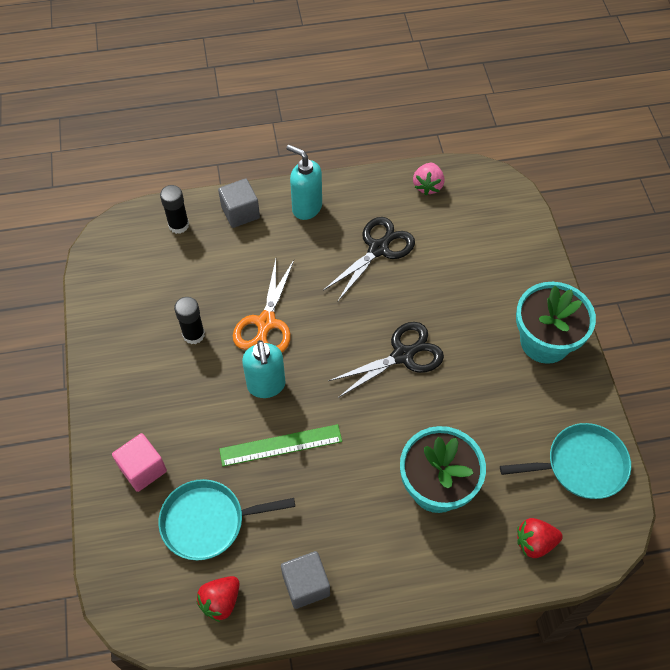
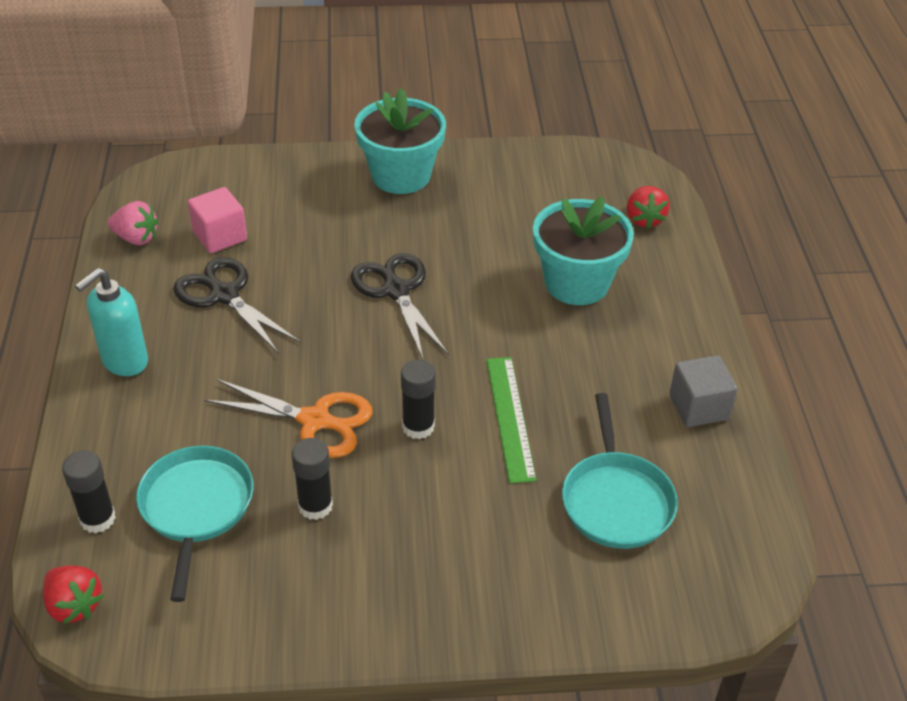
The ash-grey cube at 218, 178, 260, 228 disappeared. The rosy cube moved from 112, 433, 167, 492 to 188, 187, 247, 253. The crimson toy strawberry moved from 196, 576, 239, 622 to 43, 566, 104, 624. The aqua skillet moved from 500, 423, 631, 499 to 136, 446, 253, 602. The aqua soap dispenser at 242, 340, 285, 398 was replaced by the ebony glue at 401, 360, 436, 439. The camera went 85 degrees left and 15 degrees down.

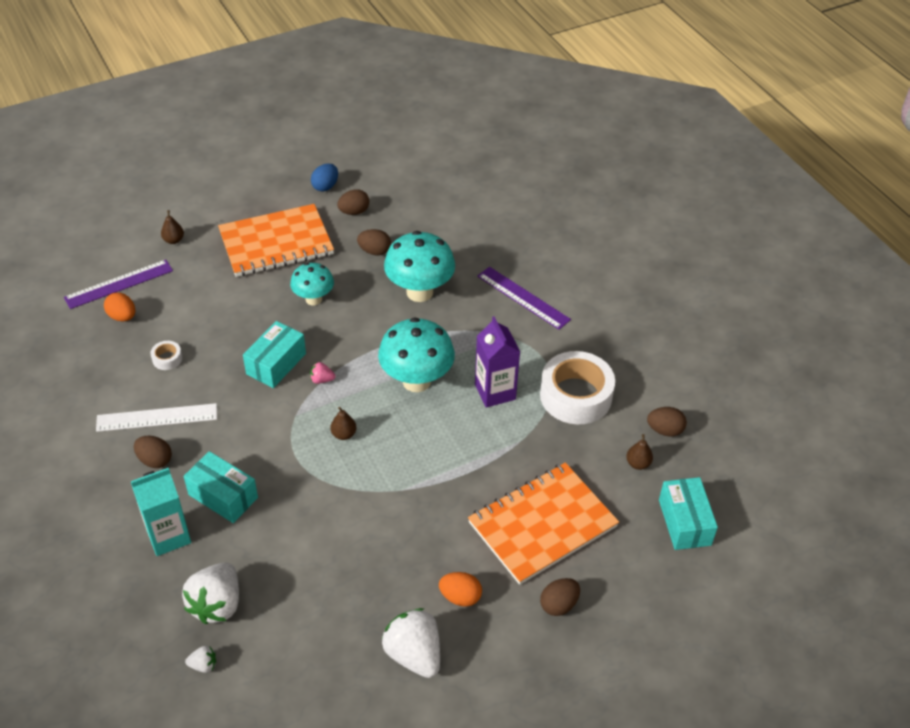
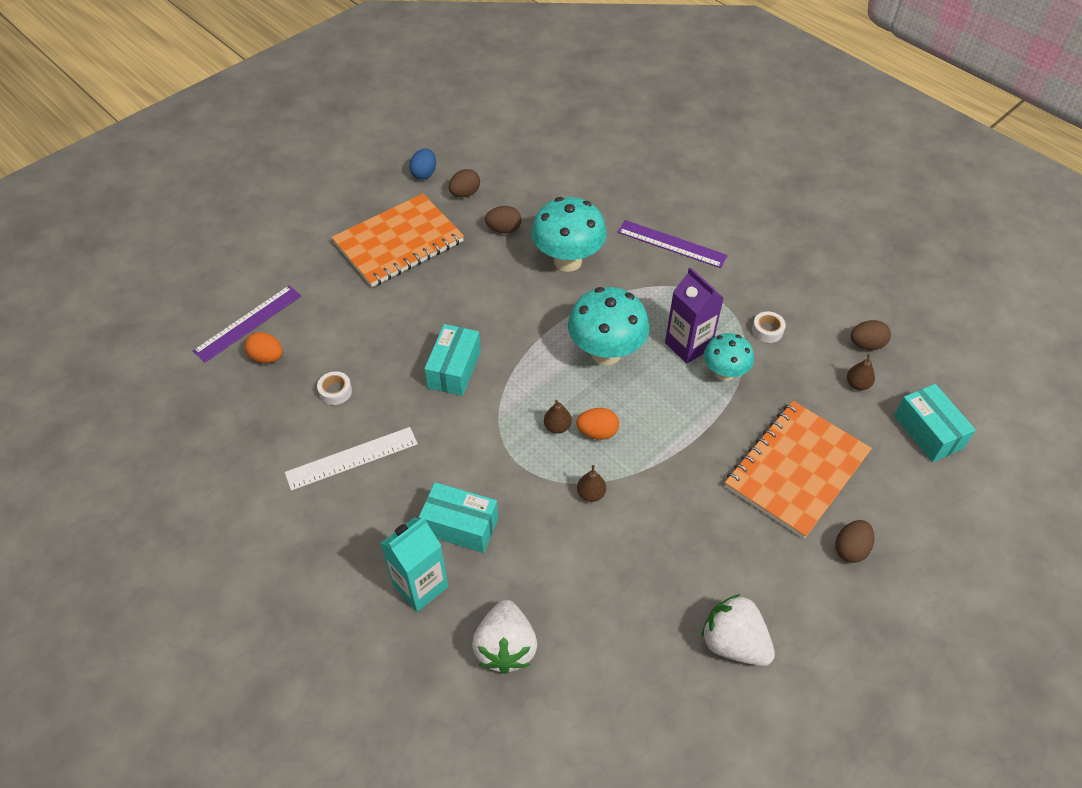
The dark brown egg at 134, 436, 172, 468 disappeared. The pure white toy strawberry at 185, 646, 216, 673 disappeared. The rosy toy strawberry at 310, 362, 336, 384 disappeared. The dark brown pear fruit moved from 161, 210, 184, 244 to 577, 465, 606, 502. The aqua mushroom moved from 290, 263, 334, 305 to 704, 333, 754, 381. The orange-coloured egg moved from 439, 572, 482, 607 to 576, 408, 619, 440. The pure white tape at 540, 351, 615, 424 changed to 0.42 times the size. The camera went 15 degrees left and 5 degrees up.

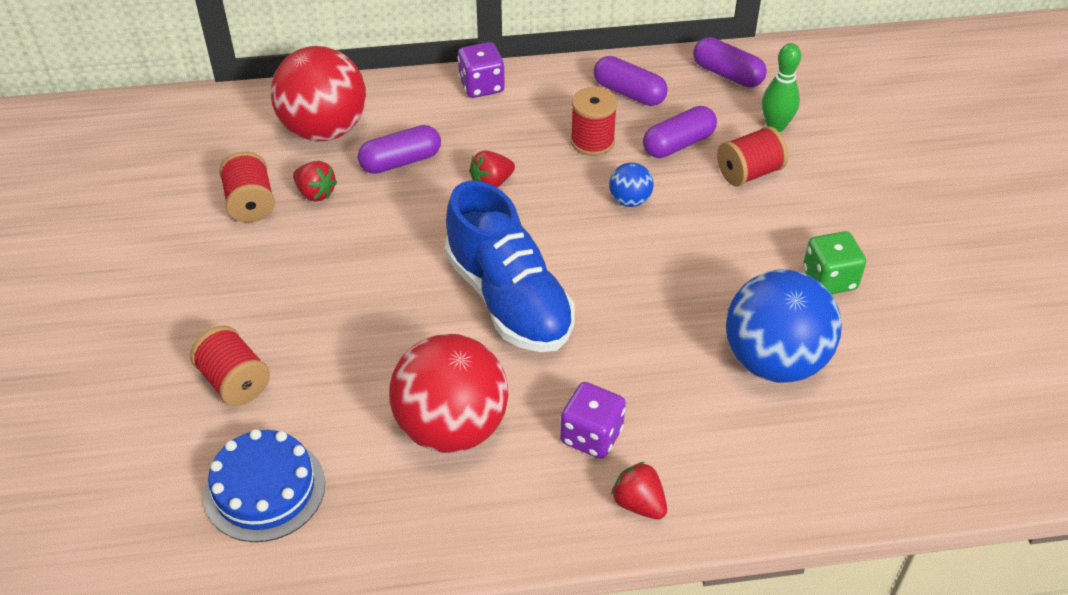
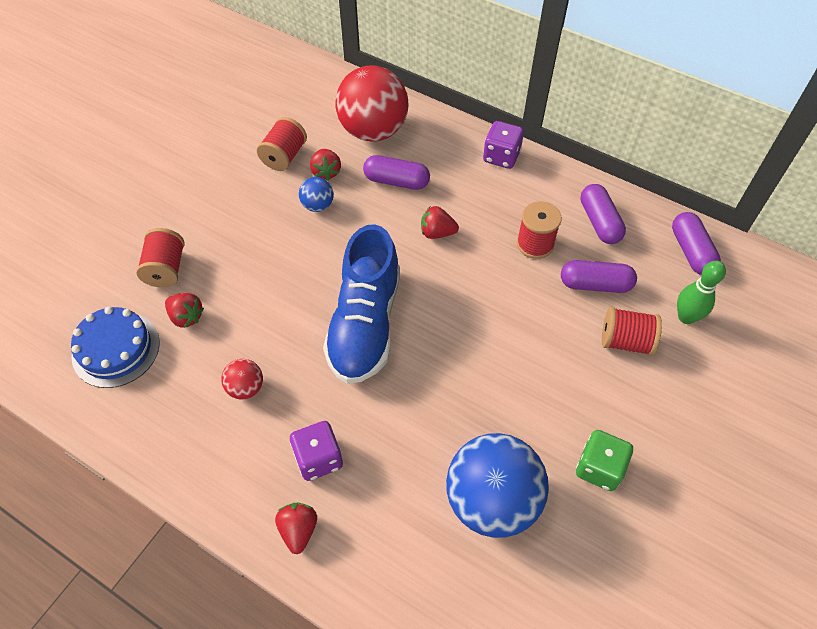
The crimson toy strawberry at 165, 293, 204, 328 appeared. The blue sphere moved from 609, 162, 654, 207 to 299, 177, 333, 212. The crimson sphere at 389, 334, 509, 453 changed to 0.45 times the size. The camera went 40 degrees right and 10 degrees up.

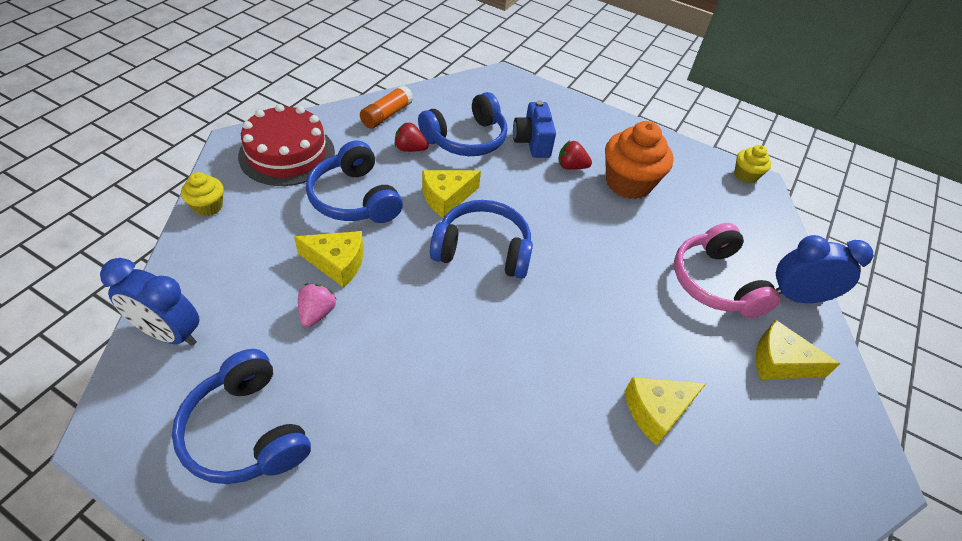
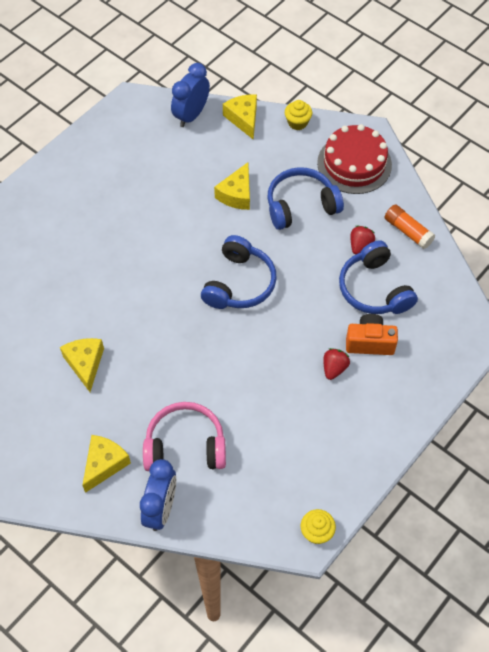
The blue over-ear headphones at 172, 349, 311, 484 disappeared. The rosy toy strawberry at 298, 283, 337, 327 disappeared. The orange-coloured cupcake at 605, 121, 674, 199 disappeared. The bright yellow cheese moved from 422, 170, 481, 218 to 223, 94, 257, 140. The blue photo camera at 513, 100, 556, 158 became the orange-coloured photo camera at 346, 314, 398, 355. The camera went 105 degrees right and 10 degrees up.

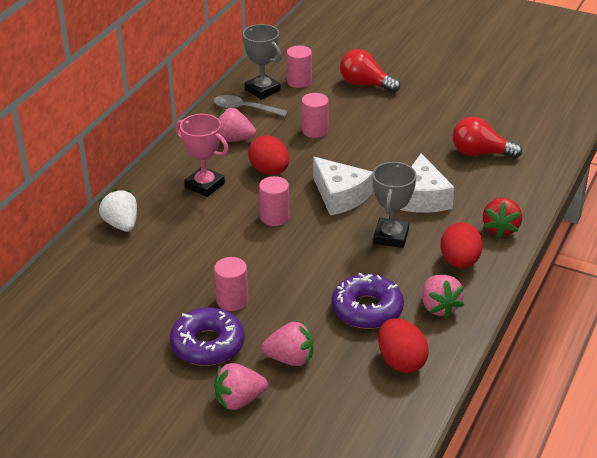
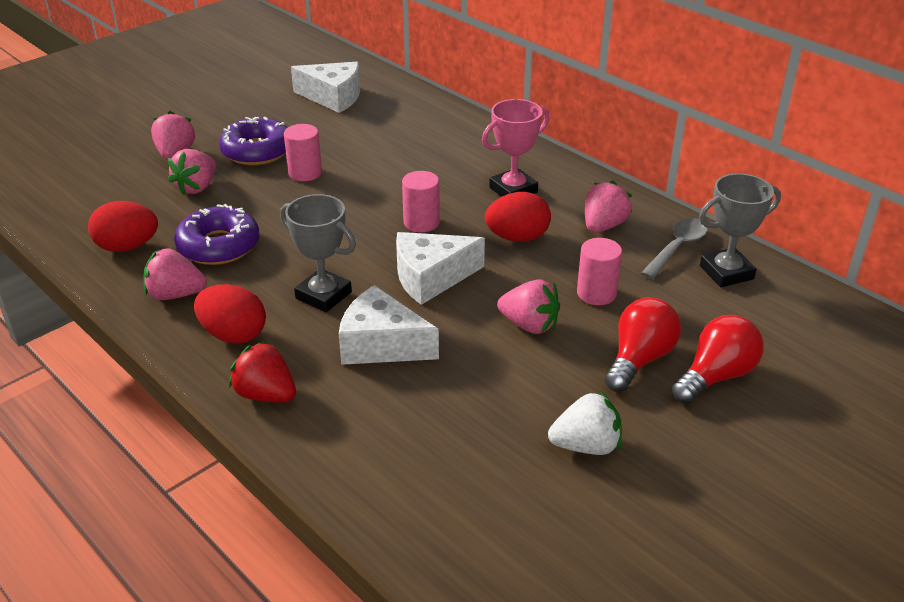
The rosy solid cylinder at 287, 45, 312, 88 disappeared. The pure white cheese at 291, 62, 360, 113 appeared. The rosy toy strawberry at 497, 279, 560, 334 appeared. The pure white toy strawberry moved from 99, 189, 137, 232 to 548, 391, 622, 455. The crimson lightbulb moved from 453, 117, 522, 159 to 605, 297, 681, 392. The camera went 110 degrees right and 0 degrees up.

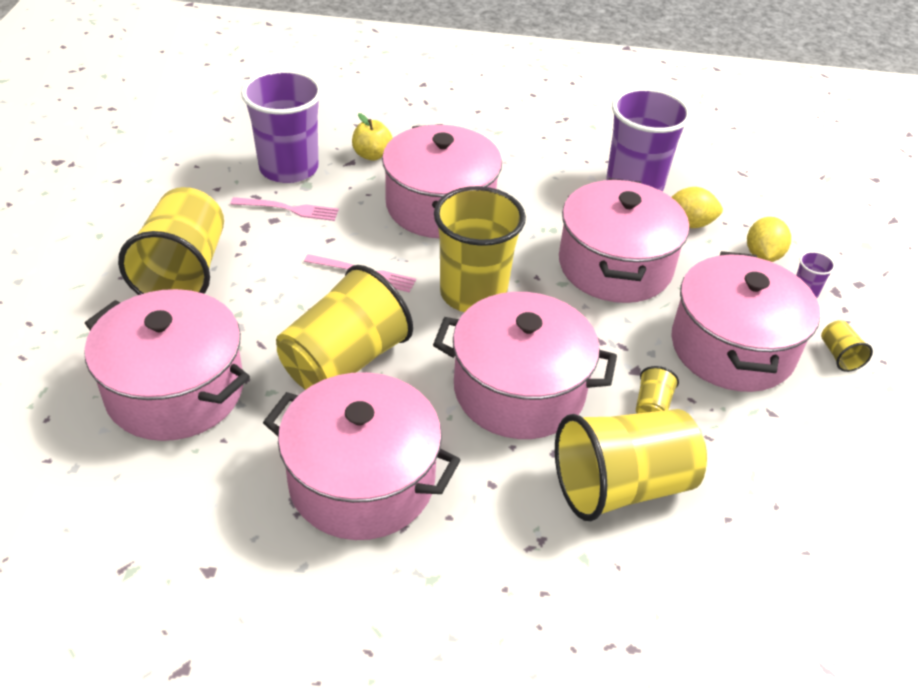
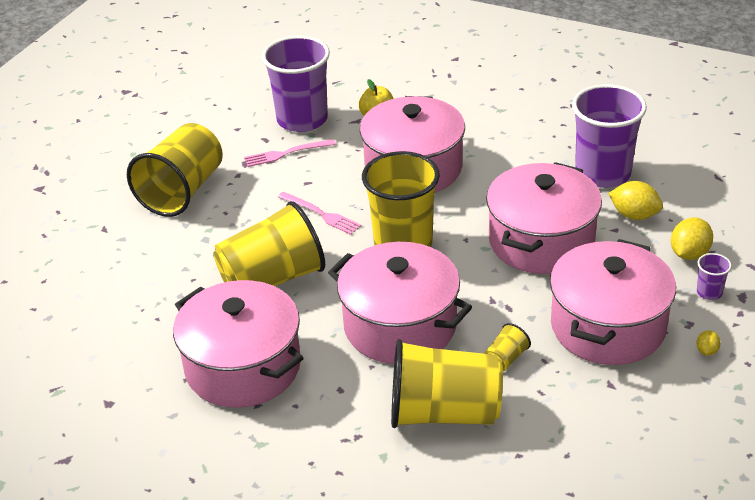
The rosy pot at 84, 289, 250, 441 disappeared. The bright yellow tumbler at 821, 320, 873, 372 was replaced by the bright yellow toy lemon at 696, 330, 720, 356. The rosy table fork at 230, 197, 339, 221 turned 135 degrees clockwise. The camera went 25 degrees right and 5 degrees down.

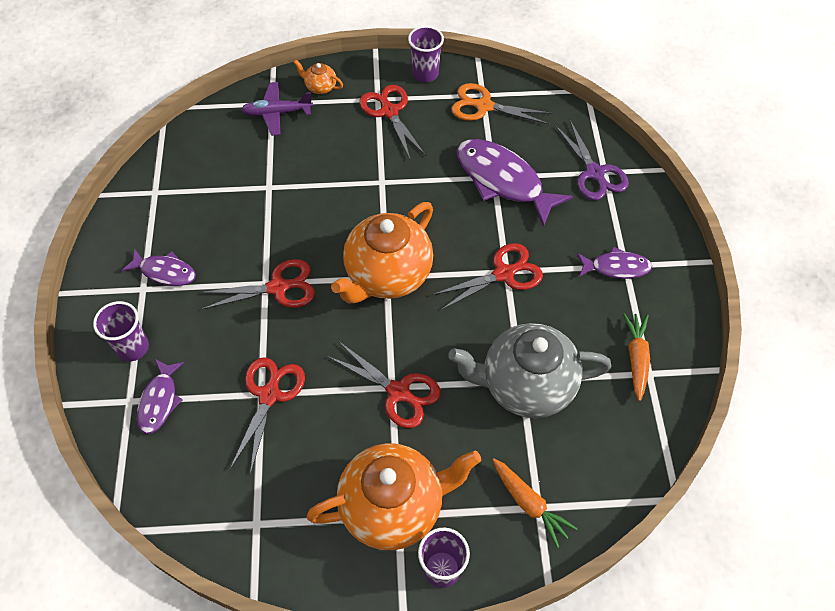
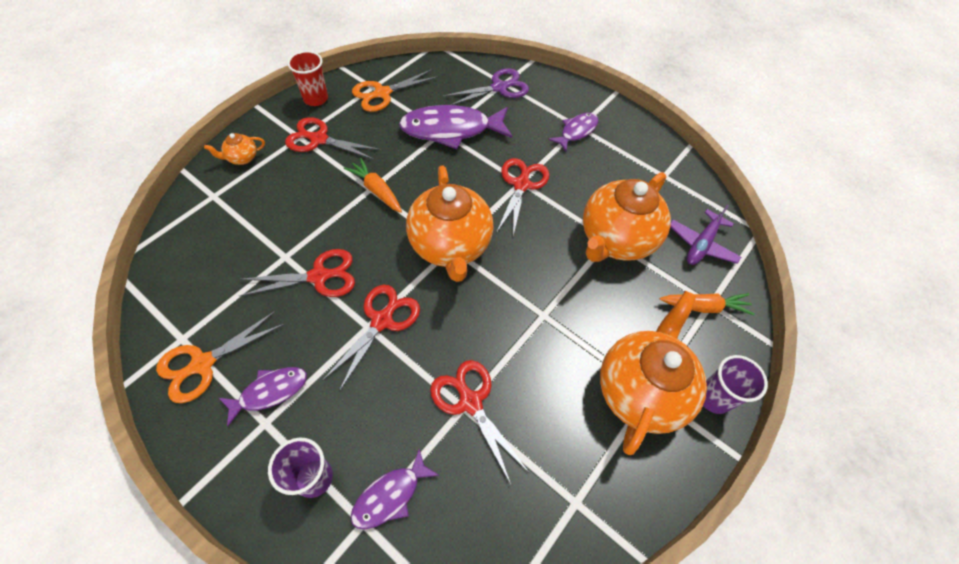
The orange-coloured pair of scissors at 156, 311, 284, 403 appeared. The royal purple plane moved from 241, 82, 313, 136 to 670, 204, 741, 265. The crimson pair of scissors moved from 327, 342, 441, 428 to 239, 249, 355, 297. The orange-coloured toy carrot moved from 623, 313, 650, 401 to 344, 158, 402, 213. The royal purple tumbler at 408, 26, 444, 82 became the crimson tumbler at 287, 51, 328, 106. The ash-grey china teapot at 448, 323, 612, 418 became the orange-coloured china teapot at 583, 172, 671, 262. The royal purple toy fish at 137, 359, 184, 434 turned 90 degrees clockwise. The royal purple pair of scissors at 555, 120, 629, 200 turned 45 degrees counterclockwise. The camera went 50 degrees left and 0 degrees up.

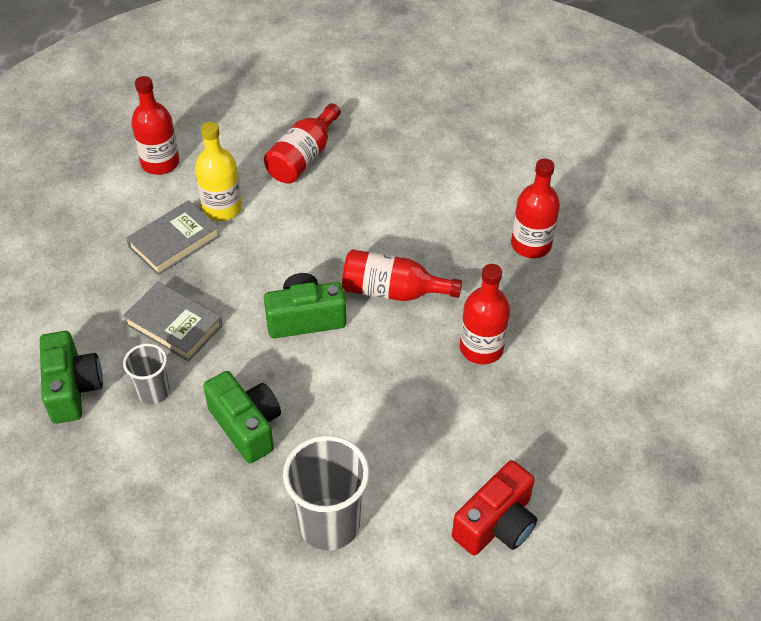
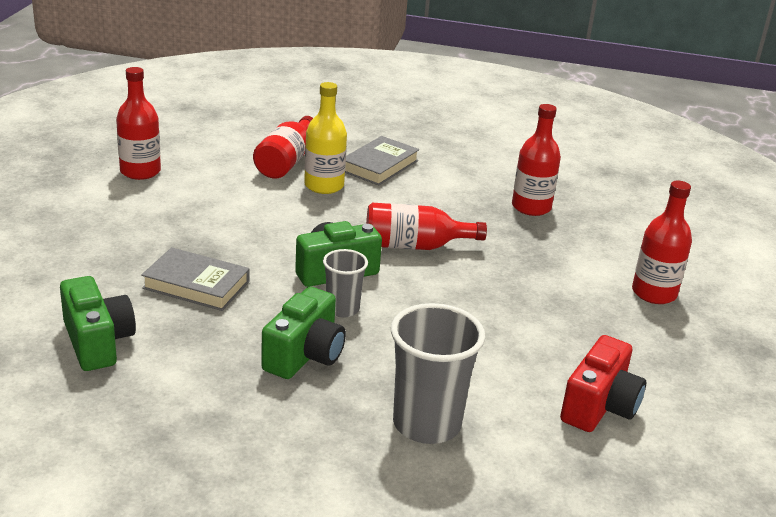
The ash-grey tumbler moved from 123, 344, 170, 404 to 323, 249, 368, 317. The ash-grey book moved from 126, 200, 220, 275 to 345, 136, 419, 186. The bright yellow bottle moved from 195, 122, 242, 221 to 304, 82, 347, 194. The crimson bottle moved from 460, 264, 510, 365 to 632, 180, 692, 304. The green photo camera at 203, 371, 281, 464 turned 75 degrees clockwise. The camera went 15 degrees left and 20 degrees down.

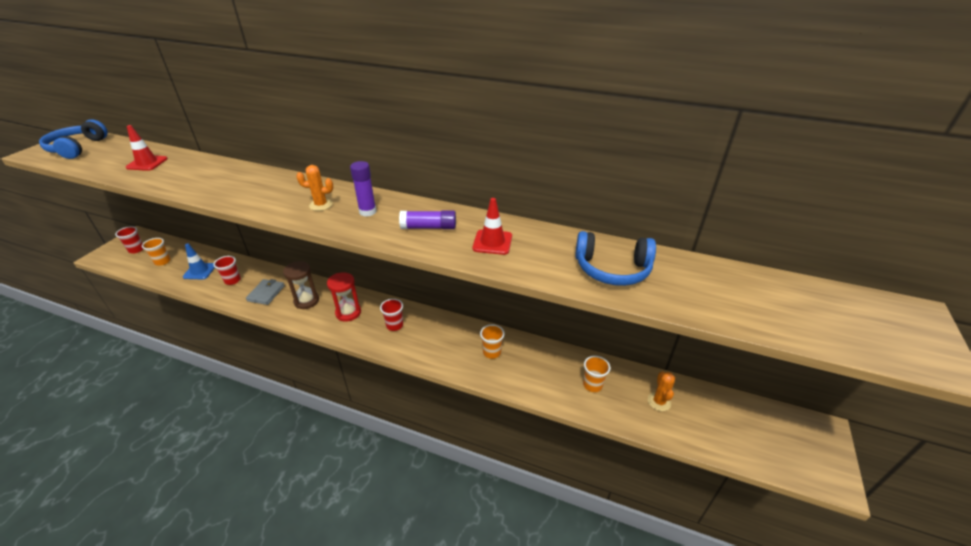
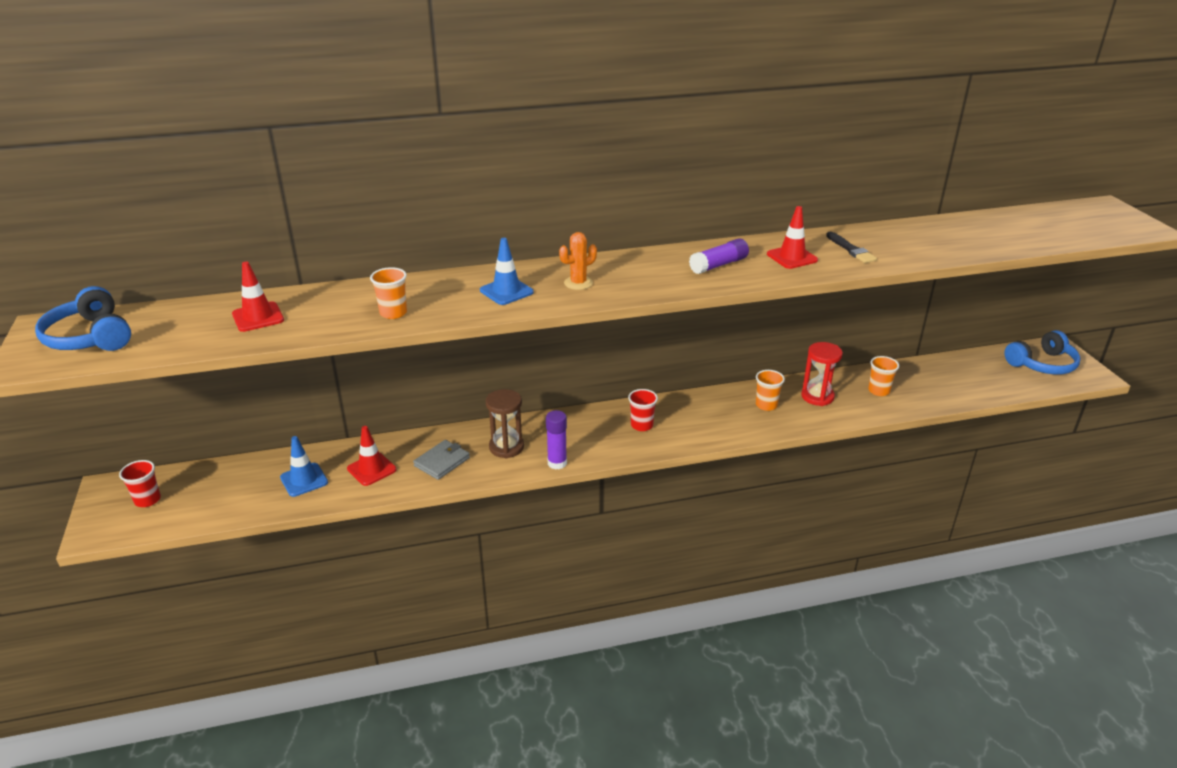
The orange-coloured cactus at 648, 372, 675, 411 disappeared. The blue road cone at 480, 238, 534, 305 appeared. The ebony brush at 826, 232, 877, 263 appeared. The orange-coloured tumbler moved from 142, 238, 170, 266 to 370, 267, 407, 319. The crimson hourglass moved from 327, 272, 361, 322 to 801, 342, 843, 406. The royal purple glue moved from 350, 161, 376, 217 to 546, 410, 567, 470. The blue over-ear headphones moved from 575, 231, 656, 286 to 1004, 330, 1081, 375. The crimson tumbler at 213, 256, 241, 285 was replaced by the crimson road cone at 347, 426, 397, 486. The ash-grey card wallet at 246, 279, 285, 305 turned 60 degrees clockwise. The camera went 35 degrees left and 5 degrees down.

